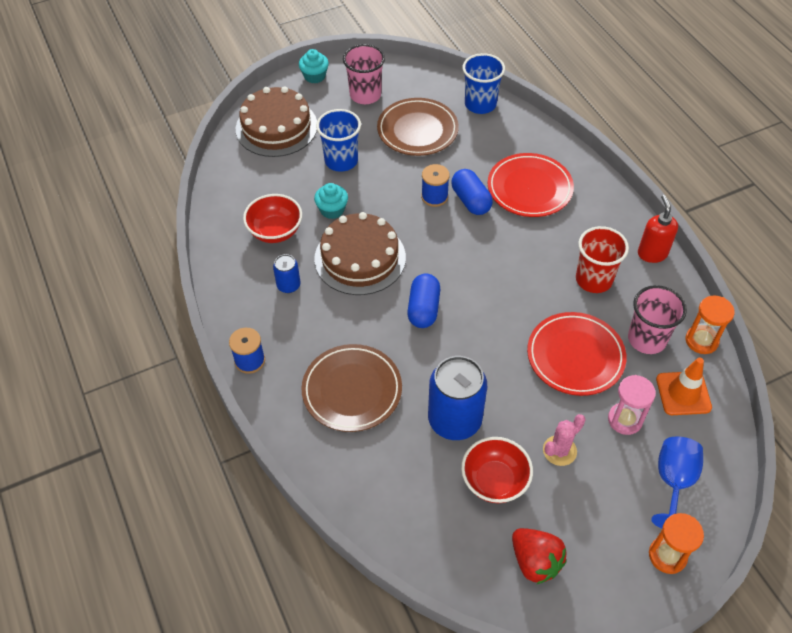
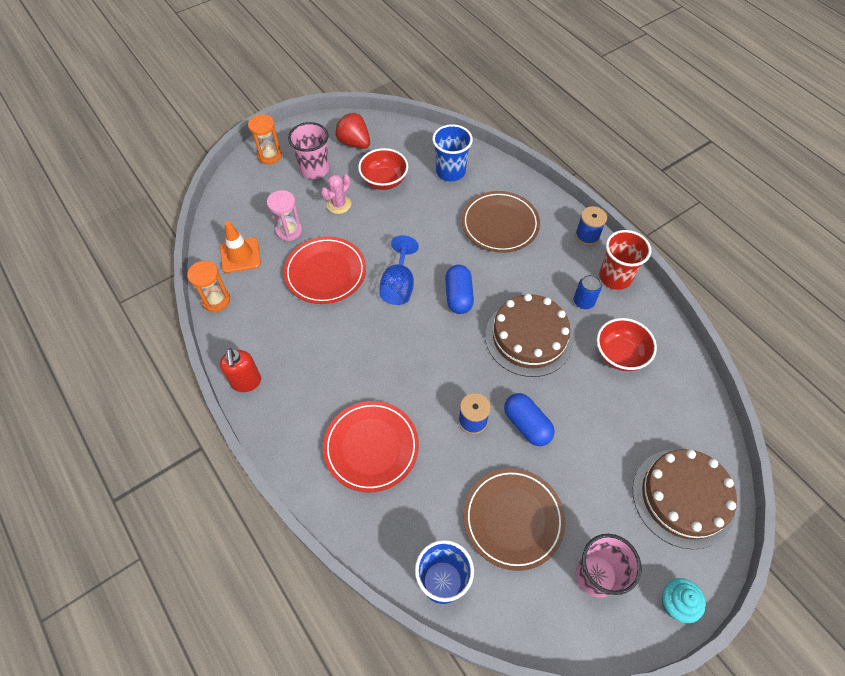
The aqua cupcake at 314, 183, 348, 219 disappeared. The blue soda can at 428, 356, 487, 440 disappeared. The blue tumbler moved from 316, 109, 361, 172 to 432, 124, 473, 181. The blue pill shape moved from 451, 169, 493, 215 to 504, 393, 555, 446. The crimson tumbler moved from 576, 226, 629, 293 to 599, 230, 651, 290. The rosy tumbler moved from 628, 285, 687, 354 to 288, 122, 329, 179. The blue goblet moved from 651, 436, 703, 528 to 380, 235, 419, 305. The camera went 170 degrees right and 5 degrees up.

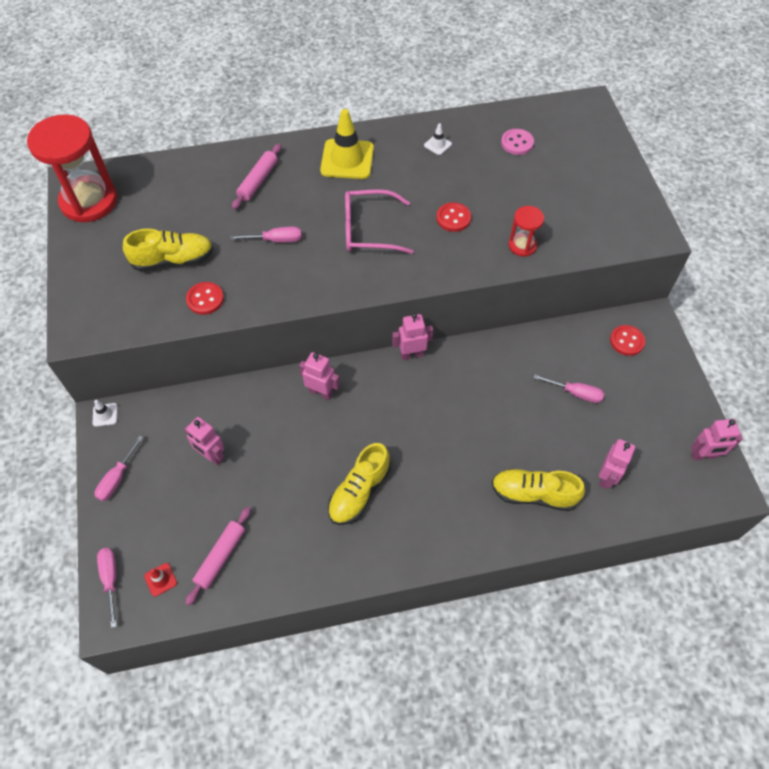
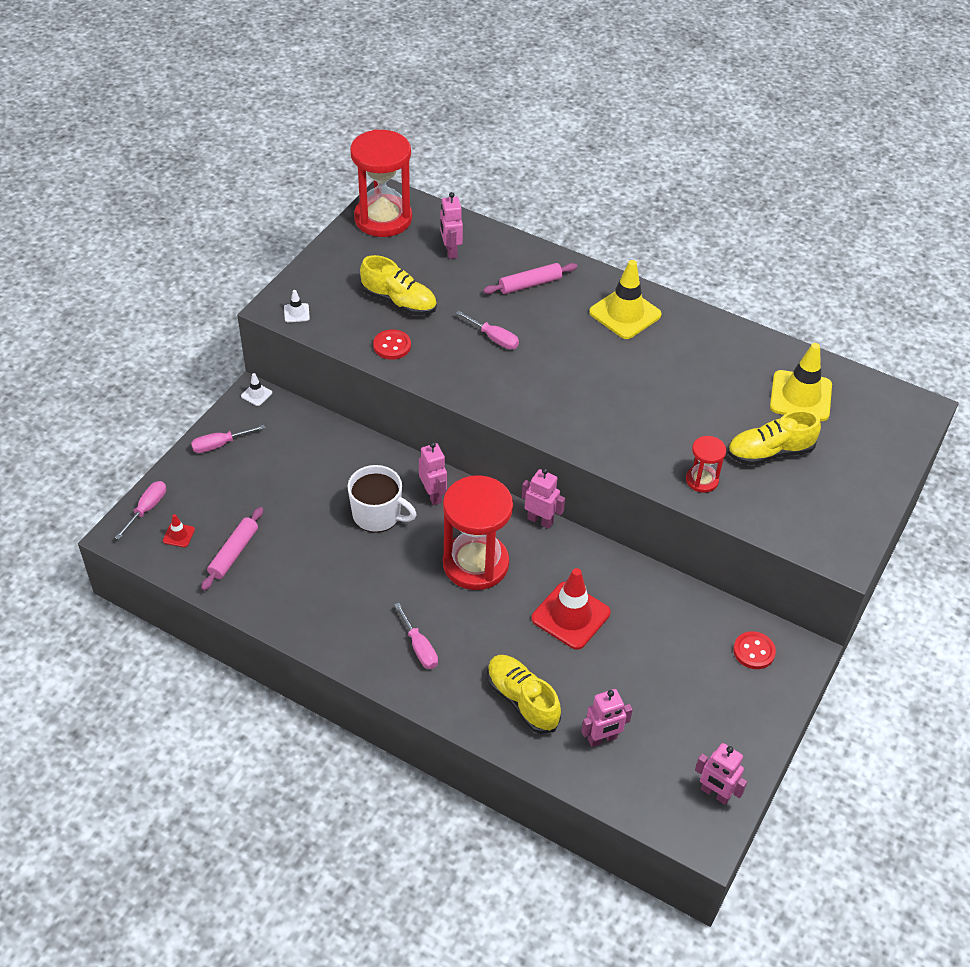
The rosy glasses at 345, 189, 414, 254 disappeared. The crimson shirt button at 437, 202, 471, 232 disappeared. The pure white coffee mug at 348, 465, 417, 533 appeared. The crimson hourglass at 443, 475, 513, 590 appeared. The crimson road cone at 532, 568, 611, 650 appeared. The rosy robot moved from 184, 417, 224, 465 to 440, 192, 463, 259. The bright yellow shoe moved from 328, 443, 391, 525 to 727, 410, 821, 465. The pure white road cone moved from 424, 124, 452, 155 to 284, 290, 310, 322. The rosy screwdriver moved from 534, 375, 604, 403 to 394, 603, 438, 669. The rosy shirt button at 501, 129, 534, 155 was replaced by the bright yellow road cone at 770, 343, 832, 421. The rosy pastry roller at 185, 507, 251, 605 turned 45 degrees counterclockwise. The camera went 40 degrees right and 10 degrees down.

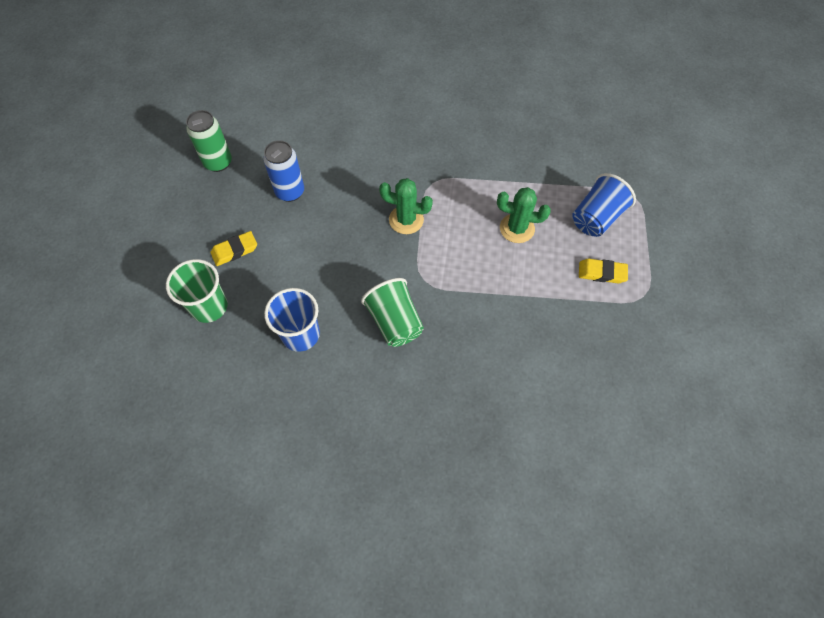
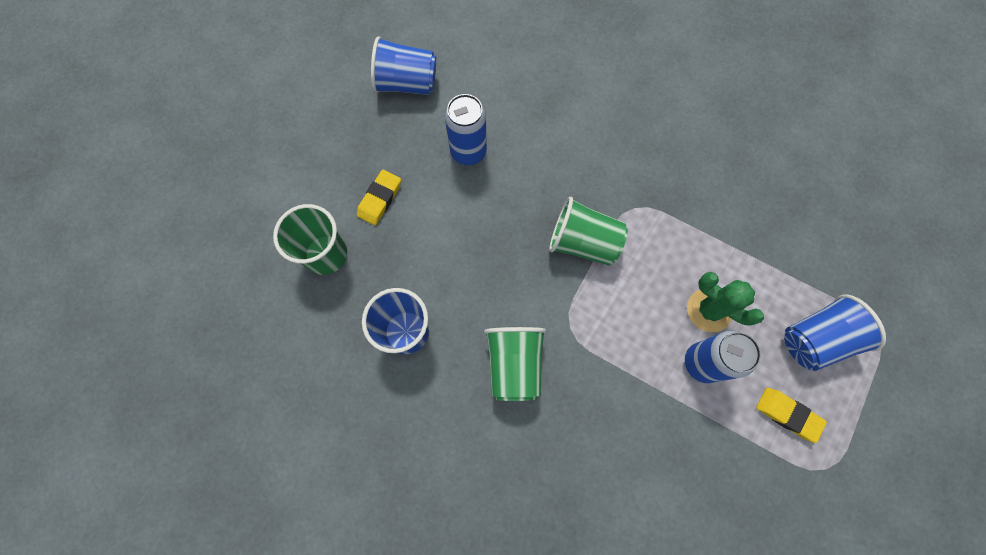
The blue soda can at 685, 330, 761, 383 appeared. The green soda can at 186, 110, 232, 172 was replaced by the blue tumbler at 371, 36, 436, 95. The green cactus at 379, 178, 433, 234 was replaced by the green tumbler at 549, 197, 628, 266. The bright yellow pencil eraser at 211, 231, 257, 266 turned 60 degrees counterclockwise. The camera went 25 degrees right and 10 degrees up.

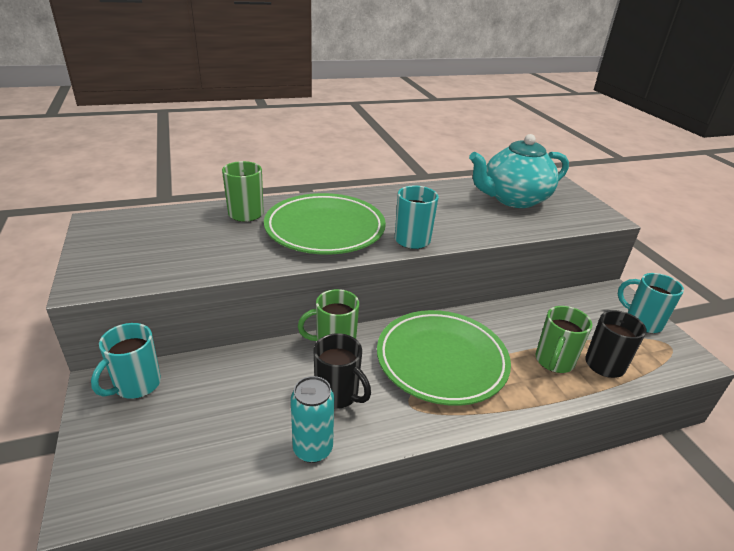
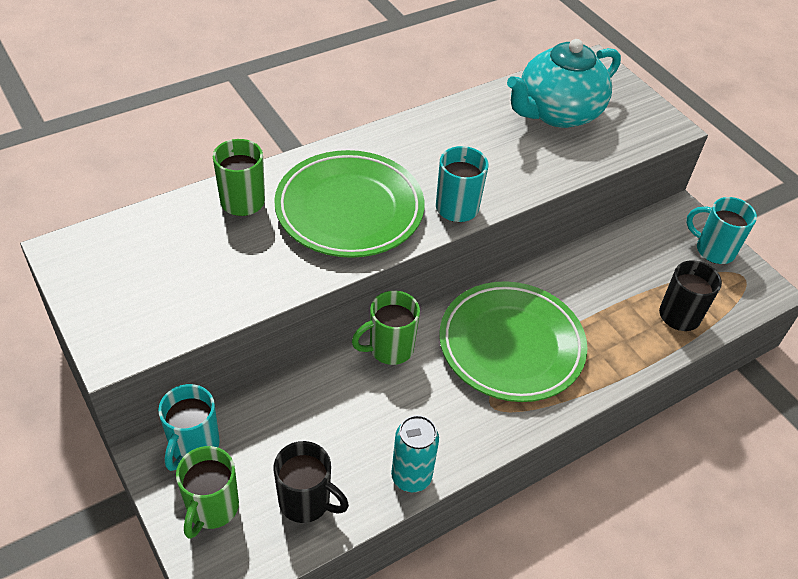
The ebony coffee mug moved from 314, 333, 371, 409 to 274, 441, 349, 523. The green coffee mug moved from 536, 306, 592, 373 to 176, 446, 239, 539. The camera went 15 degrees left and 15 degrees up.

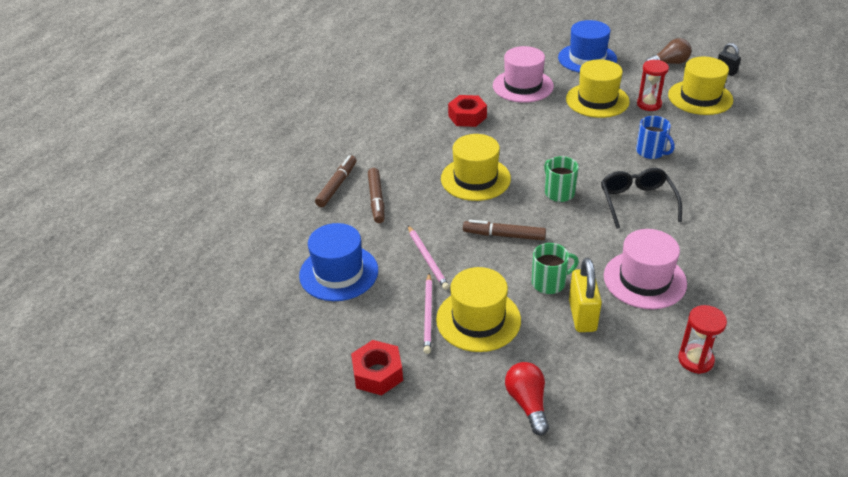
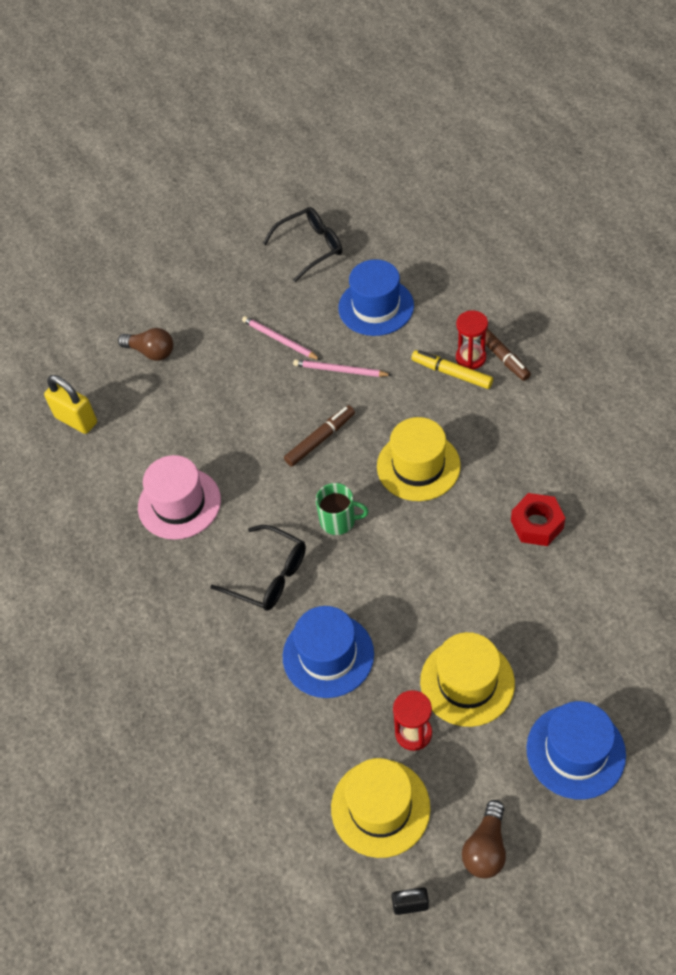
The crimson hex nut at 351, 340, 403, 395 disappeared. The bright yellow tall hat at 436, 267, 521, 352 disappeared. The rosy tall hat at 493, 46, 554, 103 disappeared. The green coffee mug at 532, 243, 579, 294 disappeared. The ebony glasses at 263, 207, 342, 282 appeared. The bright yellow padlock moved from 569, 258, 602, 332 to 44, 375, 97, 434. The crimson hourglass moved from 678, 305, 727, 374 to 456, 310, 488, 370. The blue coffee mug at 636, 116, 674, 159 was replaced by the blue tall hat at 283, 606, 374, 698. The dark brown marker at 368, 168, 384, 223 became the bright yellow marker at 411, 350, 493, 389. The crimson lightbulb at 505, 362, 549, 435 became the dark brown lightbulb at 118, 328, 173, 361. The camera went 130 degrees right and 15 degrees up.

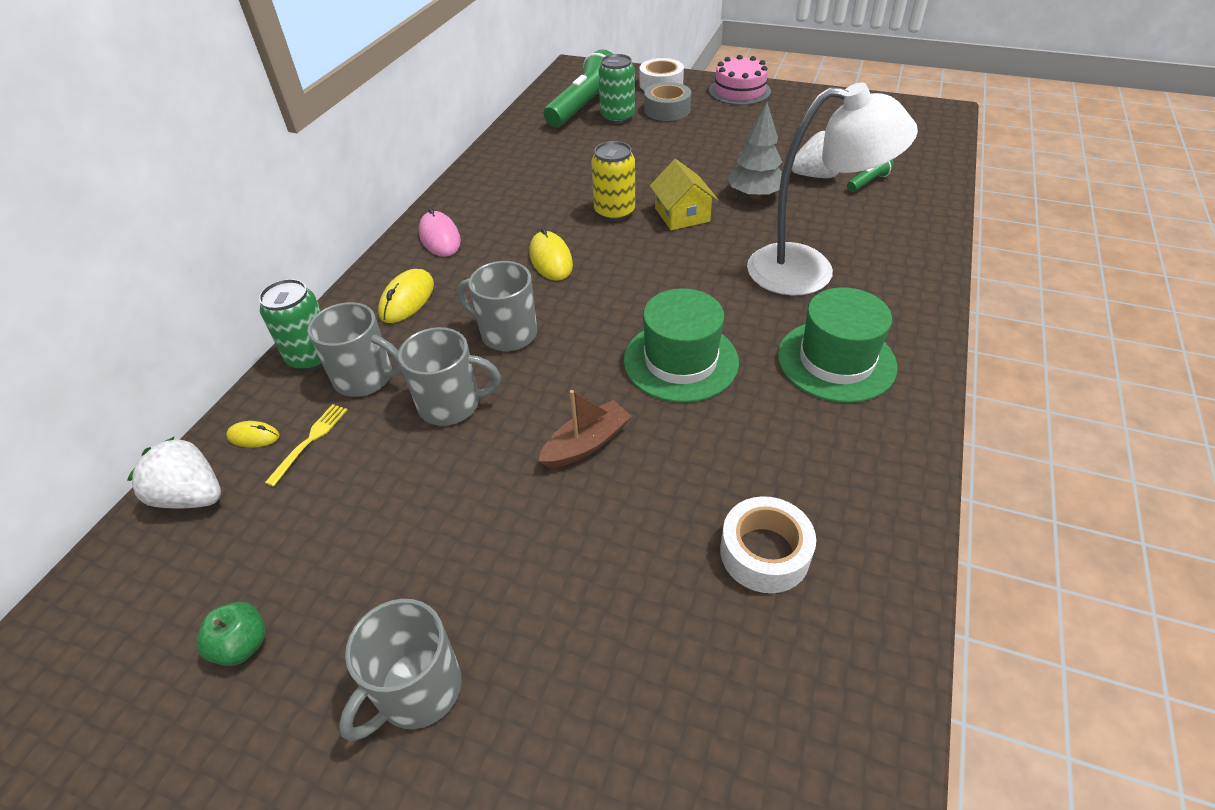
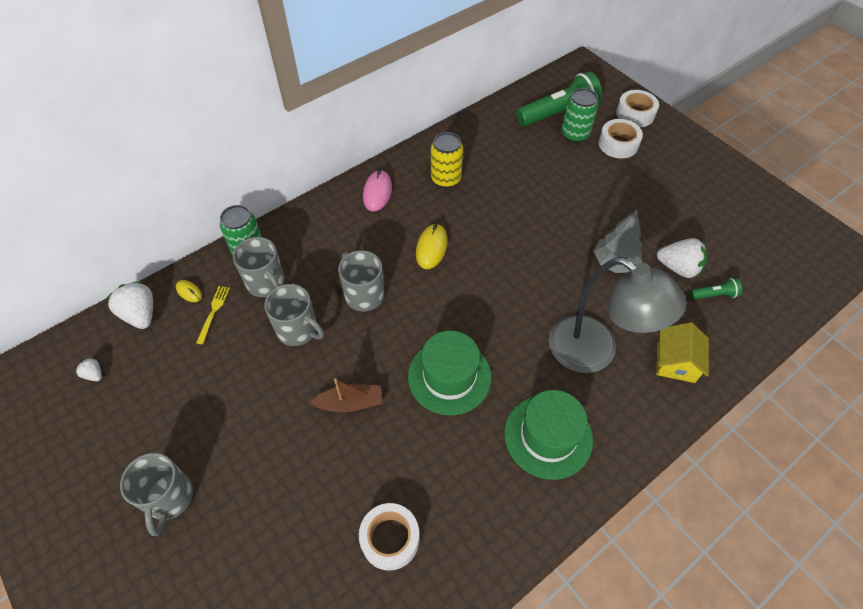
The green apple at 196, 602, 266, 666 disappeared. The bright yellow computer mouse at 378, 269, 434, 323 disappeared. The rosy cake at 709, 55, 771, 105 disappeared. The pure white toy strawberry at 75, 357, 102, 381 appeared. The bright yellow soda can moved from 591, 141, 635, 221 to 431, 132, 463, 188. The bright yellow cottage moved from 650, 159, 718, 230 to 656, 322, 709, 383. The ash-grey tape at 644, 82, 691, 121 became the pure white tape at 599, 119, 643, 158. The pure white lamp at 747, 82, 918, 296 became the ash-grey lamp at 548, 257, 686, 373. The bright yellow table fork at 265, 404, 347, 487 turned 45 degrees counterclockwise. The ash-grey coffee mug at 339, 599, 462, 741 turned 75 degrees counterclockwise. The camera went 30 degrees right and 10 degrees up.

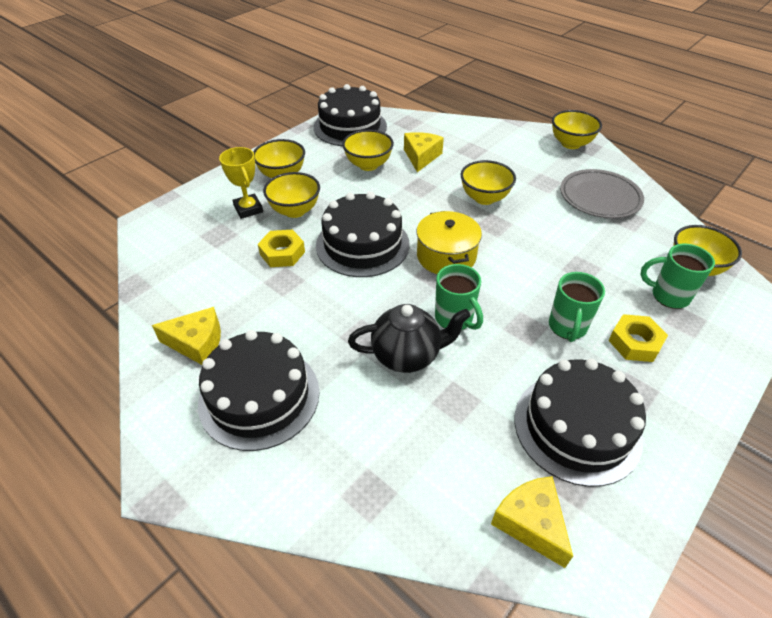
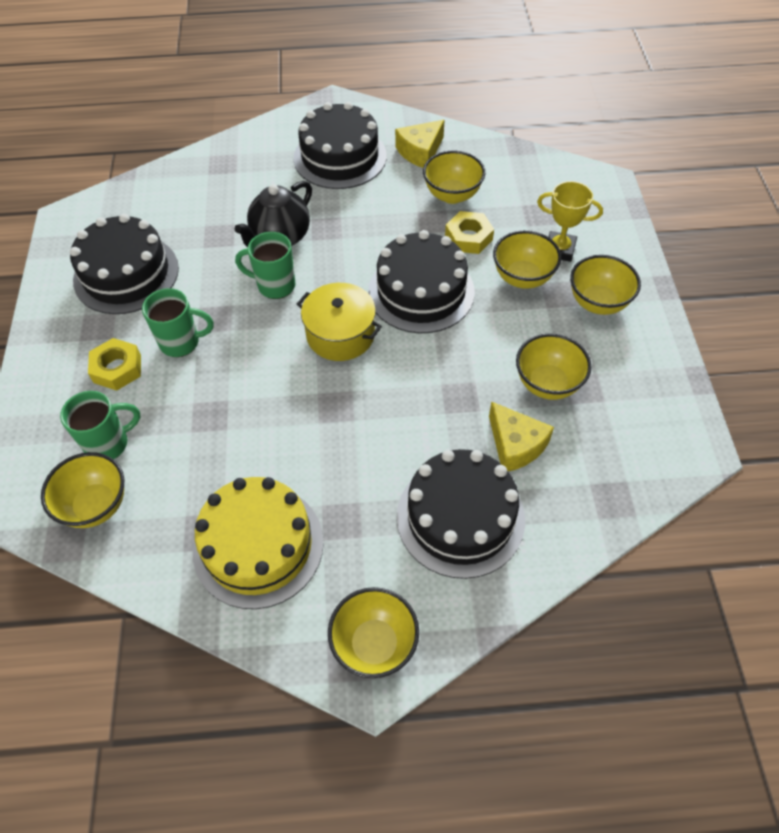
The bright yellow cheese at 491, 476, 573, 568 disappeared. The ebony cake moved from 314, 84, 387, 146 to 397, 449, 525, 579. The bright yellow serving bowl moved from 461, 160, 516, 205 to 423, 151, 485, 204. The ash-grey flat dish at 560, 169, 644, 219 was replaced by the bright yellow cake at 193, 477, 324, 609. The green coffee mug at 549, 272, 605, 342 turned 120 degrees clockwise. The camera went 135 degrees right and 10 degrees up.

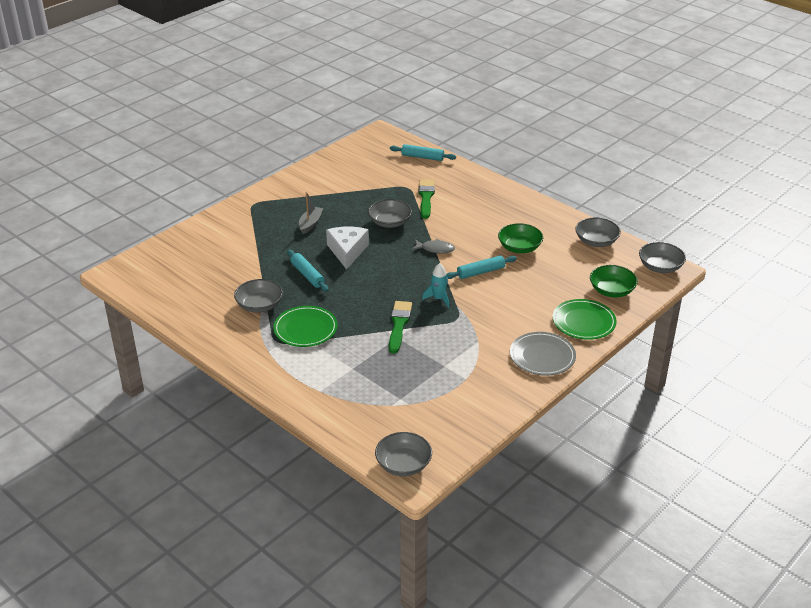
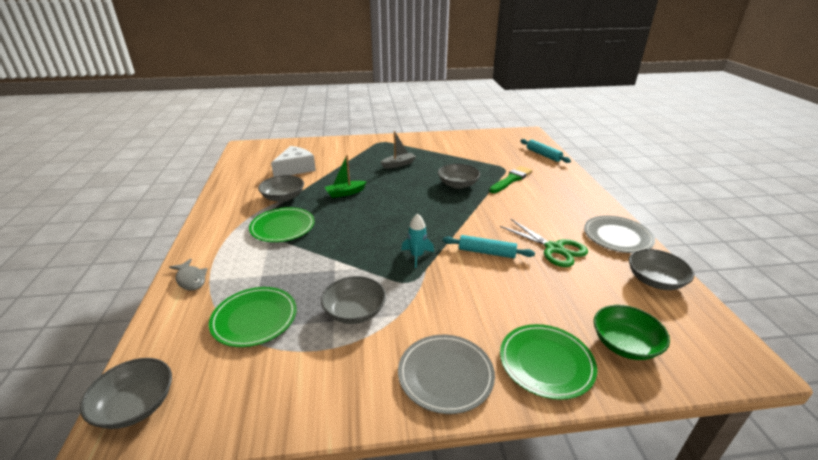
The green brush at 389, 301, 412, 353 disappeared. The green flat dish at 209, 287, 297, 347 appeared. The ash-grey flat dish at 584, 216, 655, 253 appeared. The pure white cheese moved from 326, 227, 369, 270 to 271, 146, 316, 177. The ash-grey toy fish moved from 412, 239, 455, 253 to 169, 259, 207, 291. The ash-grey serving bowl moved from 639, 242, 686, 273 to 321, 276, 386, 324. The aqua pastry roller at 287, 250, 328, 292 was replaced by the green sailboat at 325, 155, 367, 198. The green serving bowl at 498, 223, 543, 253 was replaced by the green pair of scissors at 500, 219, 588, 267. The camera went 40 degrees right and 5 degrees down.

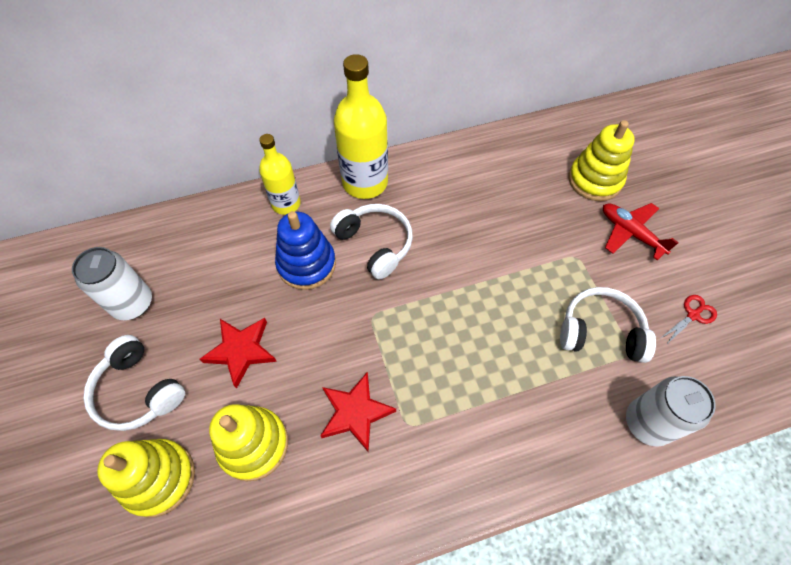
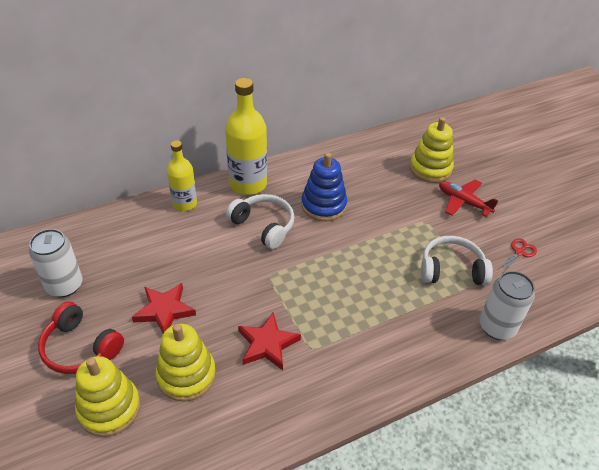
The blue stacking toy moved from 275, 211, 336, 290 to 301, 153, 347, 221. The pure white over-ear headphones at 83, 335, 185, 431 became the crimson over-ear headphones at 38, 302, 124, 374. The camera went 10 degrees left and 15 degrees down.

